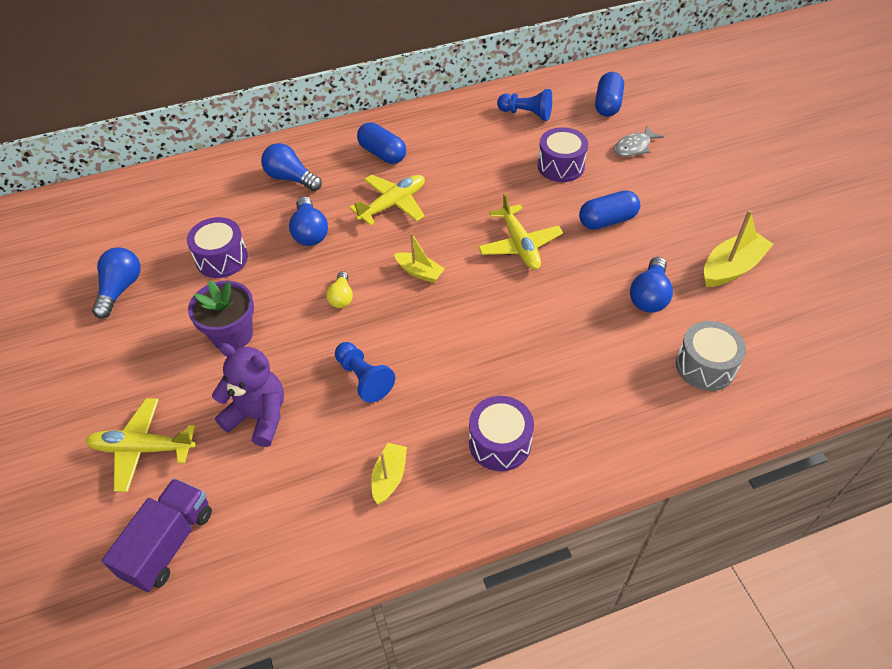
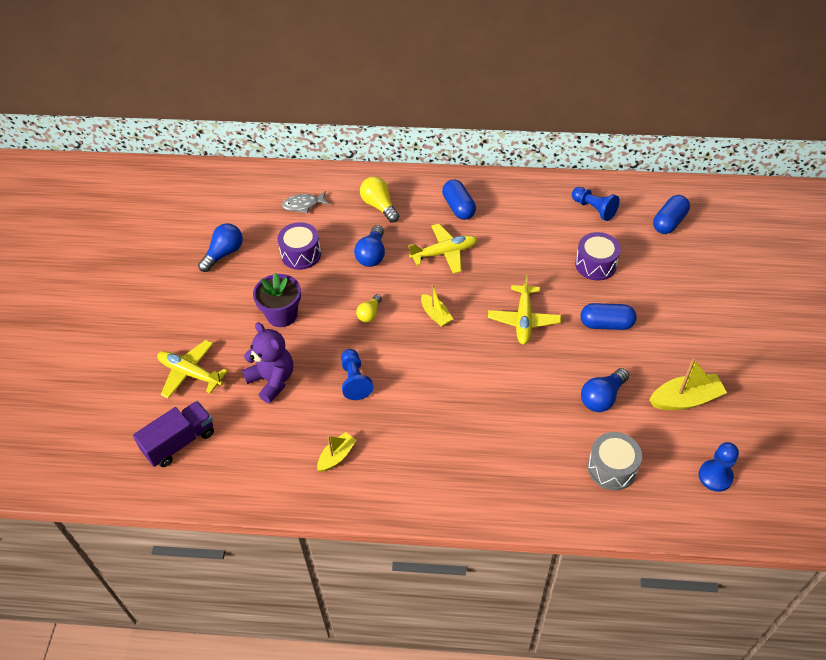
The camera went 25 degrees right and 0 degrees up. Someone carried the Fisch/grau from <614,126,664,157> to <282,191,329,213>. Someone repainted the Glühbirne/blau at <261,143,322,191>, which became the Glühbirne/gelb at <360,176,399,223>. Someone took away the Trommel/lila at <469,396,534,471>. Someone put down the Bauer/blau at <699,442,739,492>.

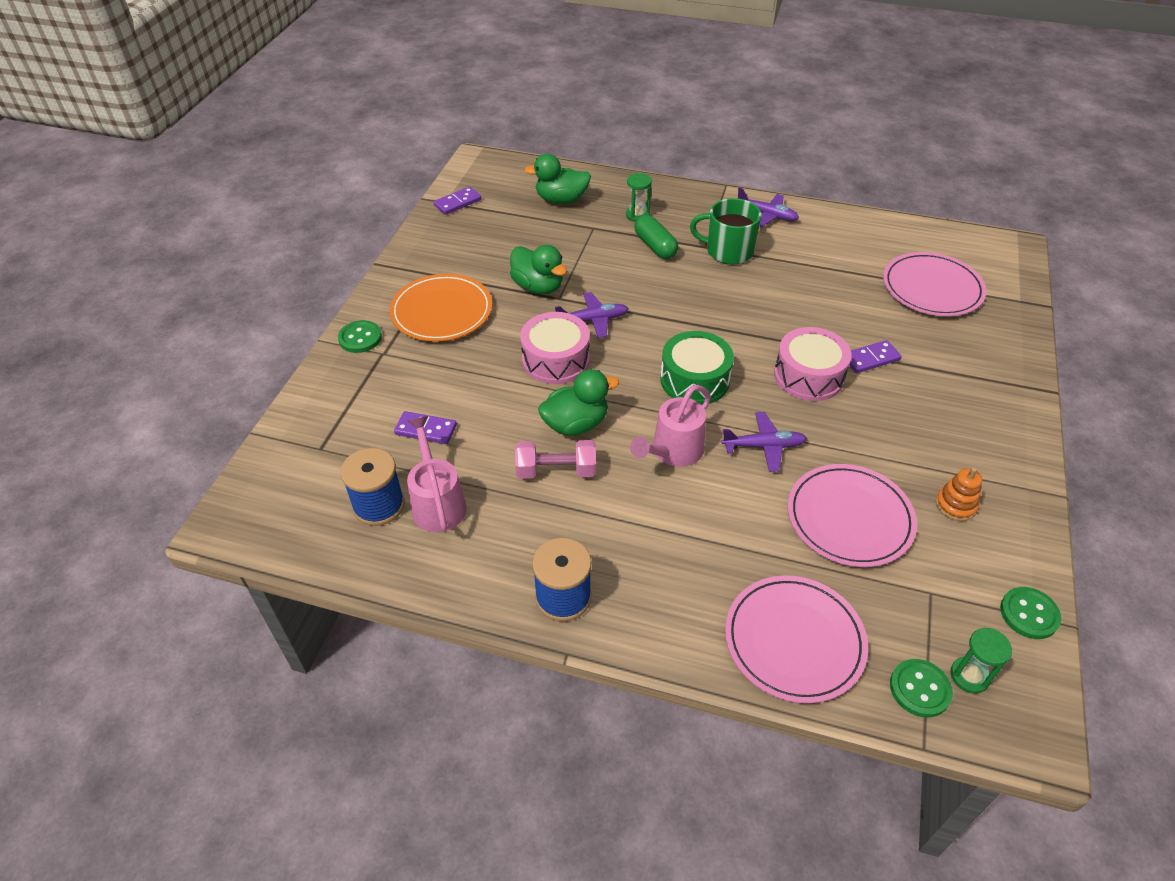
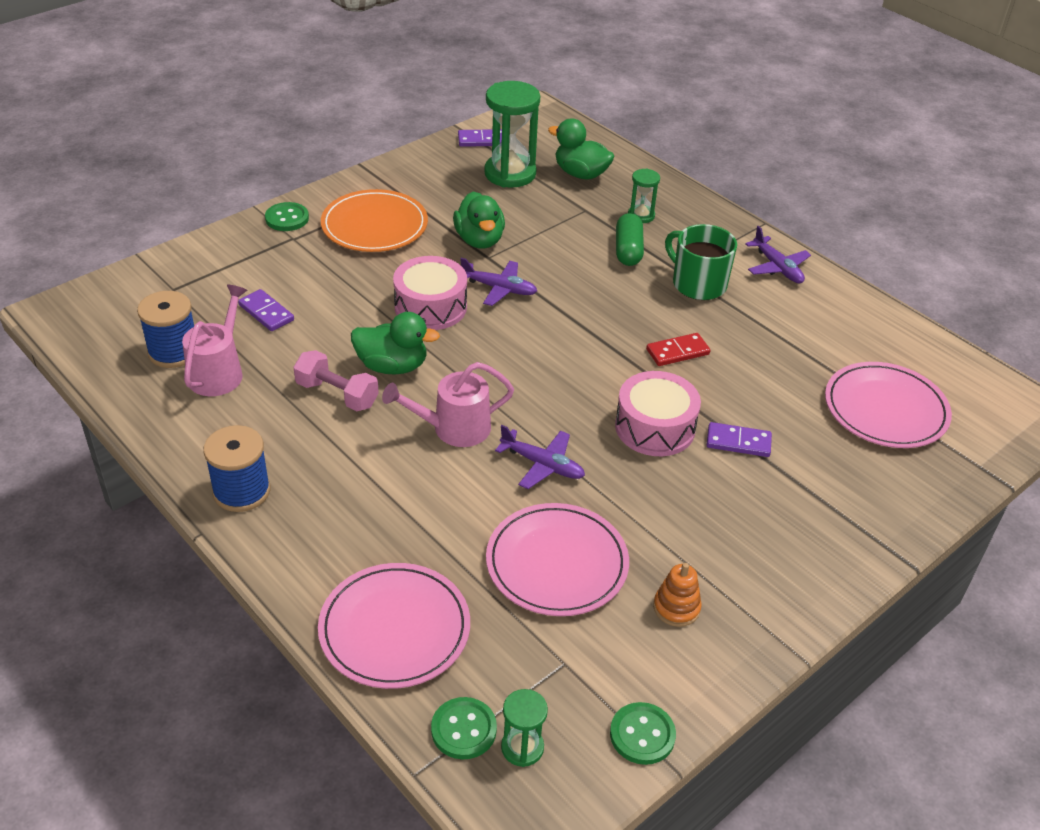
The camera went 30 degrees right and 5 degrees down. Someone took away the Trommel/grün at <660,331,734,405>. Someone put down the Sanduhr/grün at <484,81,540,187>. Someone put down the Dominostein/rot at <646,333,711,366>.

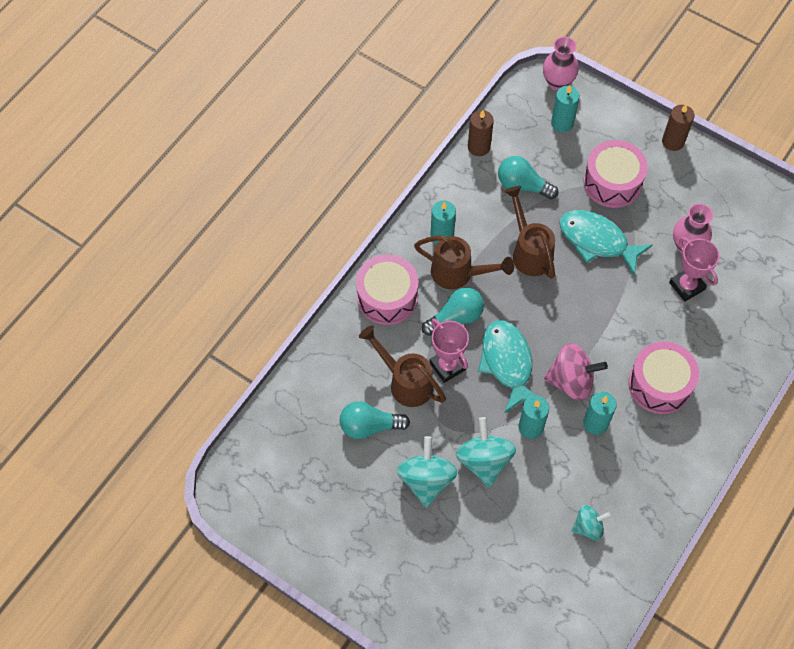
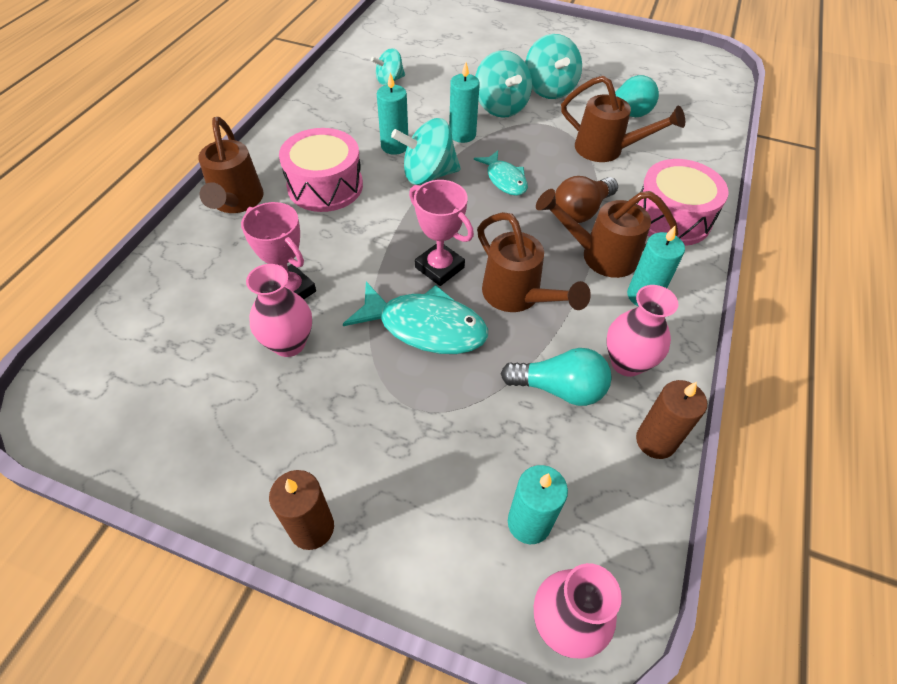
The camera went 165 degrees right and 10 degrees down. Someone took away the Trommel/rosa at <583,140,648,208>. Someone repainted the Glühbirne/türkis at <422,287,484,336>, which became the Glühbirne/braun at <555,176,618,223>. Someone carried the Pokal/rosa from <429,319,469,383> to <409,180,474,286>. Someone scaled the Fisch/türkis at <478,320,536,413> by 0.61. Someone repainted the Kreisel/rosa at <544,343,608,401>, which became the Kreisel/türkis at <391,118,461,185>. Someone put down the Gießkanne/braun at <198,117,264,213>. Someone put down the Vase/rosa at <606,285,678,377>.

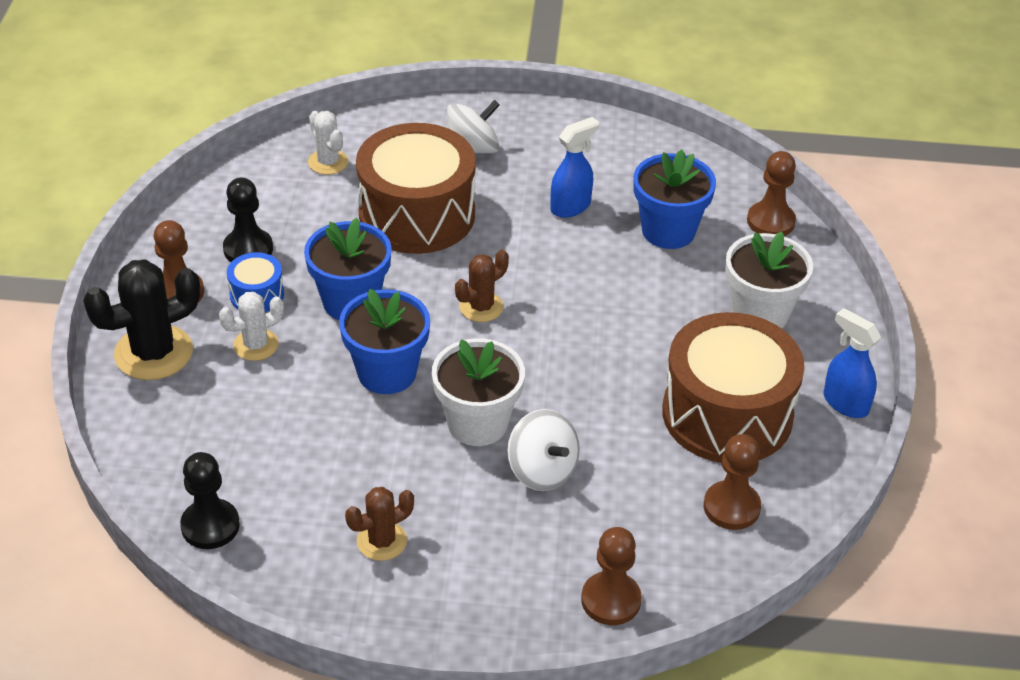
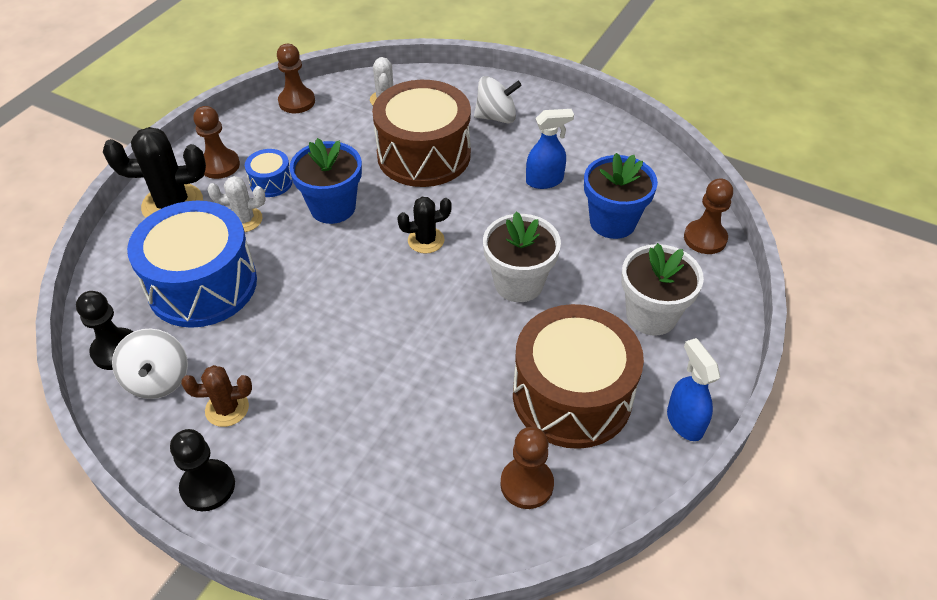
The camera went 25 degrees right and 5 degrees up. Someone carried the Bauer/schwarz from <223,178,273,262> to <170,429,235,511>. Someone repainted the Kaktus/braun at <455,250,509,322>, which became the Kaktus/schwarz at <397,197,452,254>. Someone took away the Blumentopf/blau at <339,289,430,394>. Someone carried the Blumentopf/weiß from <432,338,525,446> to <483,211,561,302>. Someone carried the Kreisel/weiß from <507,409,580,491> to <112,329,188,399>. Someone carried the Bauer/braun from <581,527,642,625> to <277,44,315,113>. Someone put down the Trommel/blau at <127,201,257,328>.

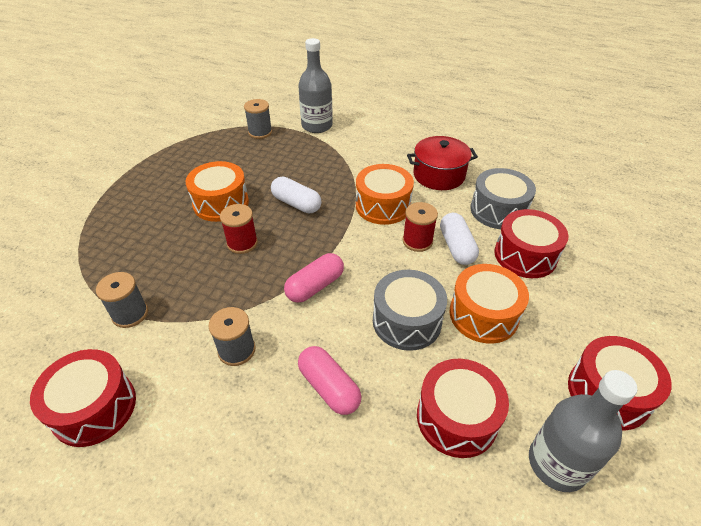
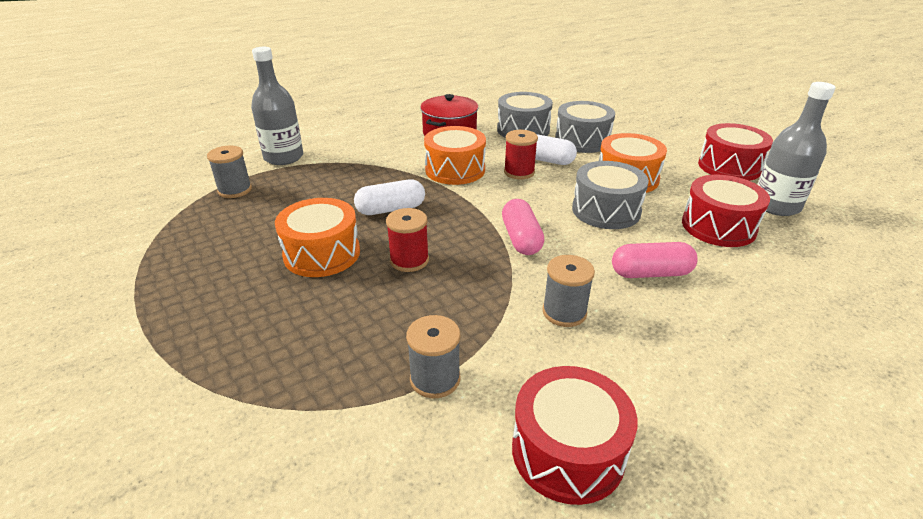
The camera went 55 degrees left and 10 degrees down. Someone repainted the Trommel/rot at <494,209,569,278>, which became the Trommel/grau at <555,101,615,153>.

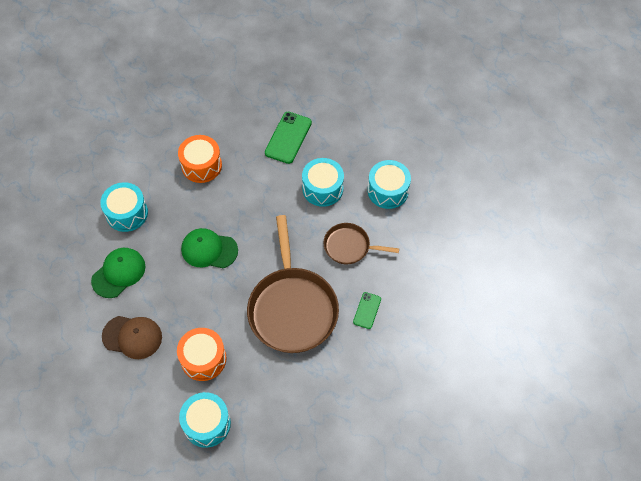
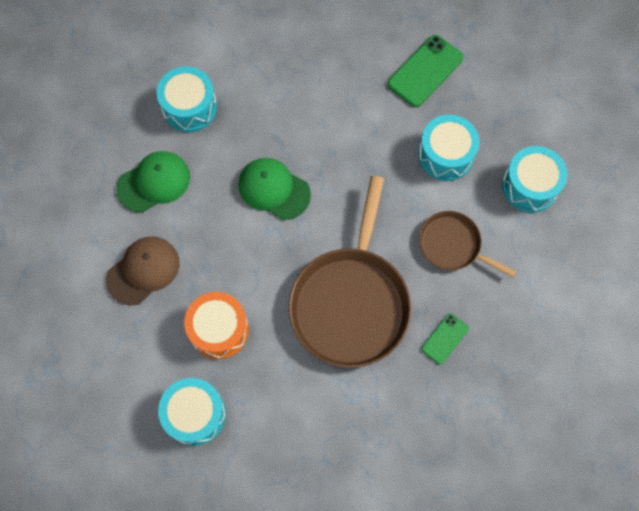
The camera went 20 degrees right and 10 degrees up. Someone took away the Trommel/orange at <178,135,222,183>. Someone rotated the Kappe/braun at <102,316,162,359> by 75 degrees counterclockwise.

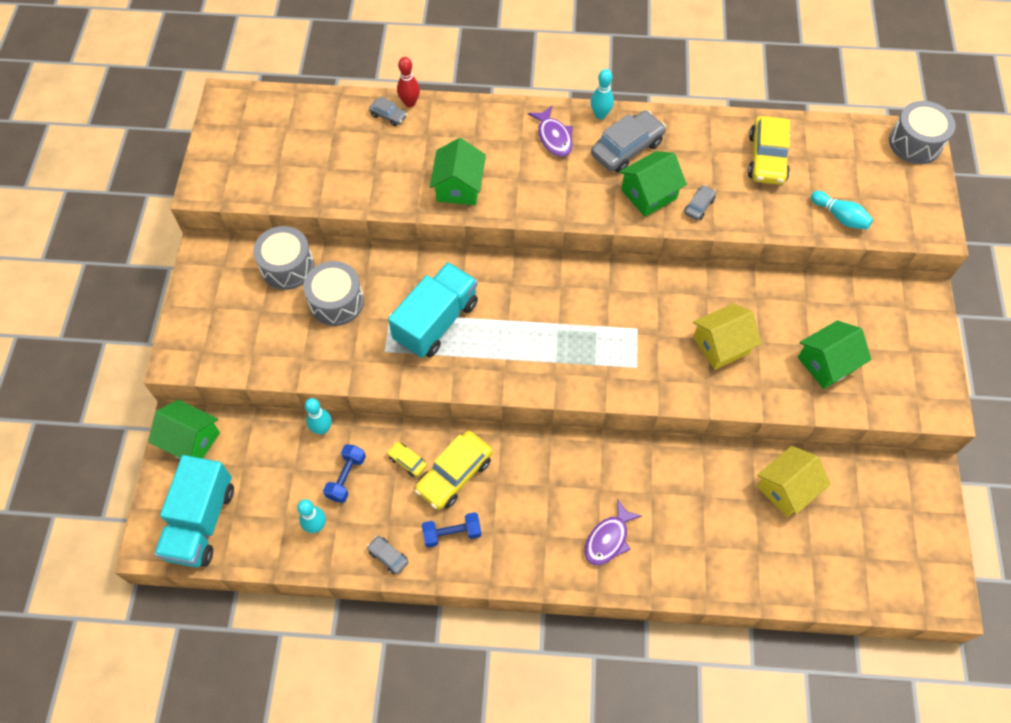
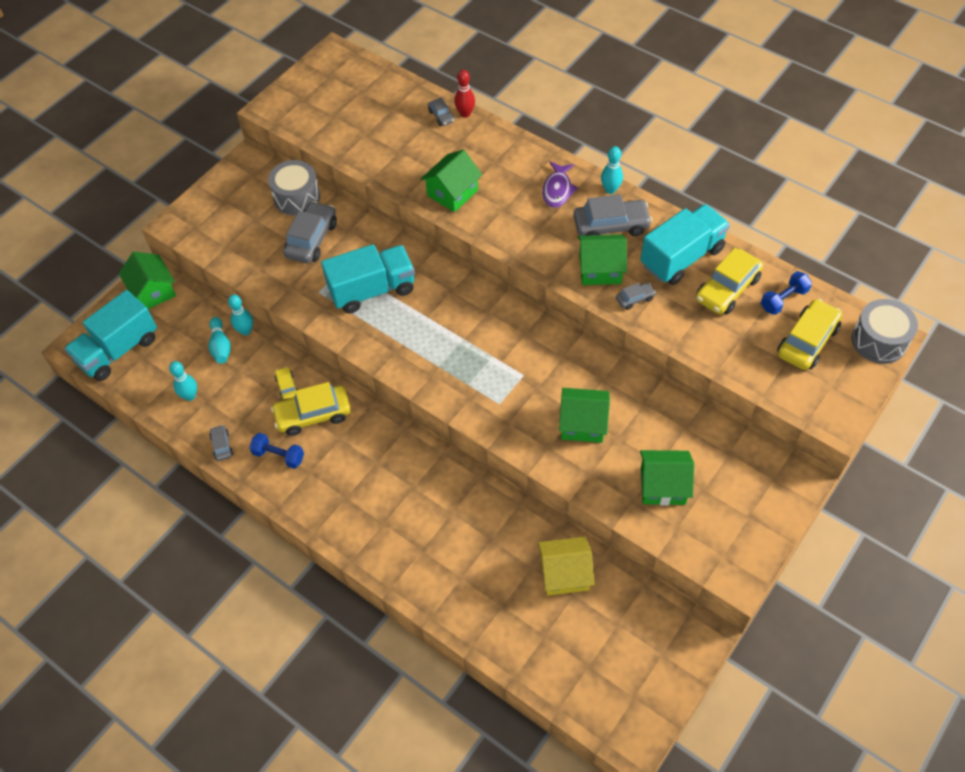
The camera went 35 degrees right and 5 degrees down. Someone carried the Bowlingkegel/türkis from <811,191,873,229> to <208,317,231,364>. Someone swapped the Trommel/grau at <303,261,364,326> for the Auto/grau at <283,201,337,263>. Someone repainted the Haus/gelb at <693,303,762,370>, which became the Haus/grün at <559,388,610,443>. Someone carried the Hantel/blau from <323,444,366,503> to <761,271,812,315>. Someone took away the Fisch/lila at <585,499,642,565>. Someone put down the Lastwagen/türkis at <640,204,730,285>. Someone put down the Auto/gelb at <777,299,843,370>.

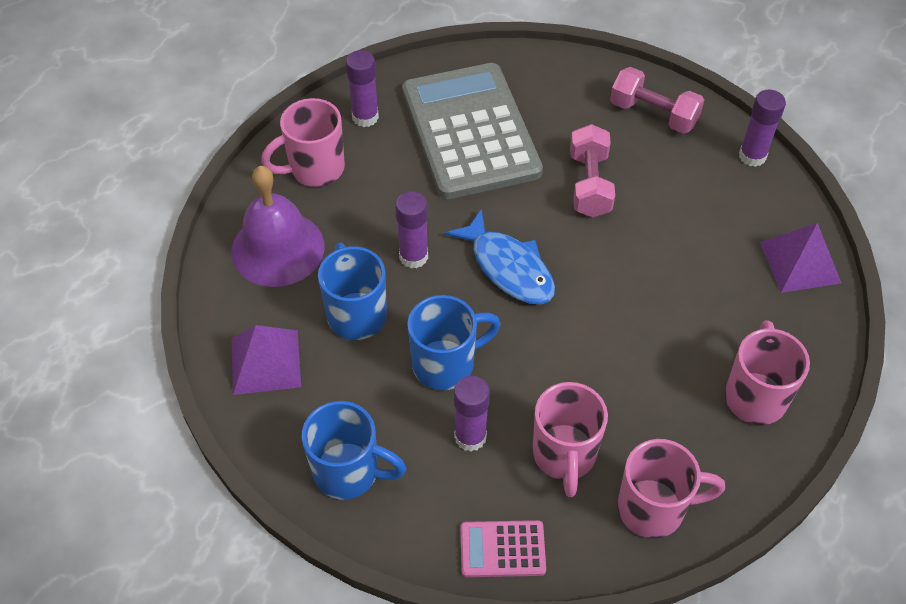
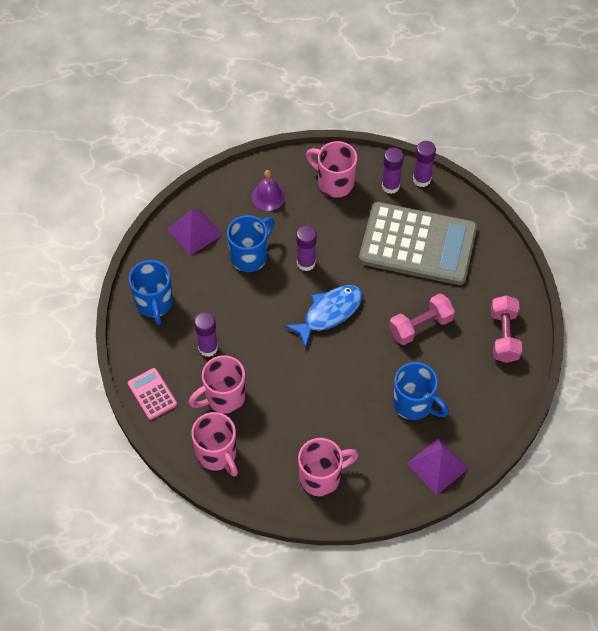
The camera went 60 degrees right and 5 degrees up. Someone rotated the Taschenrechner/grau at <402,63,543,199> by 60 degrees clockwise. Someone carried the Klebestift/lila from <739,90,786,167> to <413,141,436,187>. Someone scaled the Glocke/lila at <231,166,325,287> by 0.57. Someone rotated the Fisch/blau at <445,209,555,304> by 150 degrees counterclockwise. Someone carried the Tasse/blau from <407,295,501,390> to <393,362,449,420>.

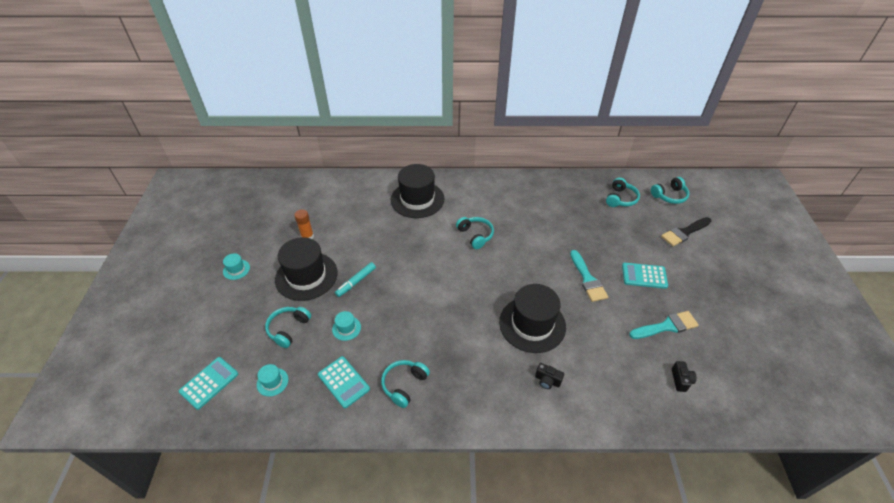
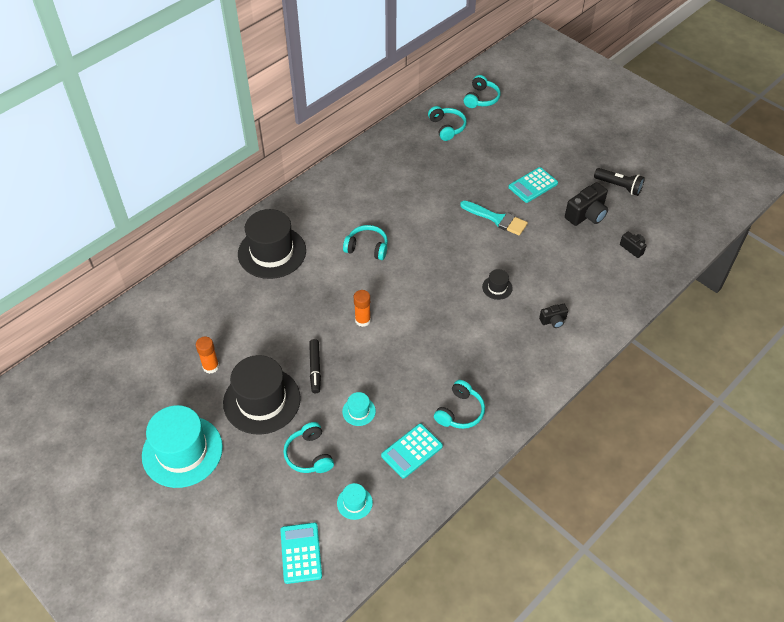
The camera went 45 degrees left and 5 degrees up. Someone took away the Pinsel/schwarz at <661,217,711,246>. Someone scaled the Hut/türkis at <223,253,250,280> by 2.33. Someone repainted the Filzstift/türkis at <335,262,376,297>, which became the Filzstift/schwarz at <309,339,321,393>. Someone scaled the Hut/schwarz at <499,284,566,353> by 0.43. Someone swapped the Pinsel/türkis at <629,311,699,339> for the Kamera/schwarz at <565,182,608,226>. Someone rotated the Taschenrechner/türkis at <318,356,370,408> by 135 degrees clockwise. Someone rotated the Kopfhörer/türkis at <381,360,430,408> by 135 degrees counterclockwise. Someone put down the Taschenlampe/schwarz at <594,168,645,196>. Someone put down the Klebestift/orange at <354,290,371,327>.

